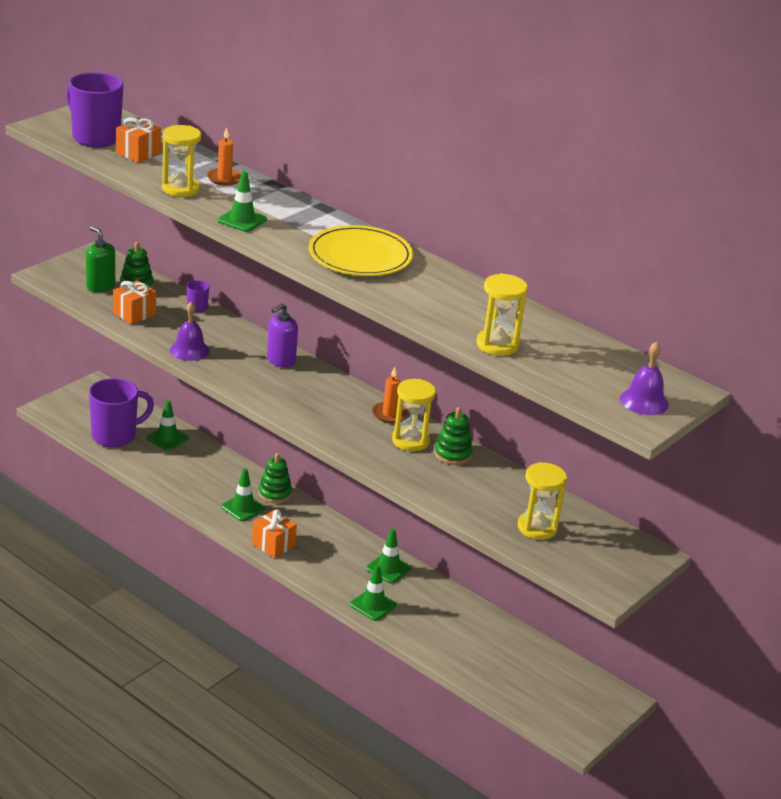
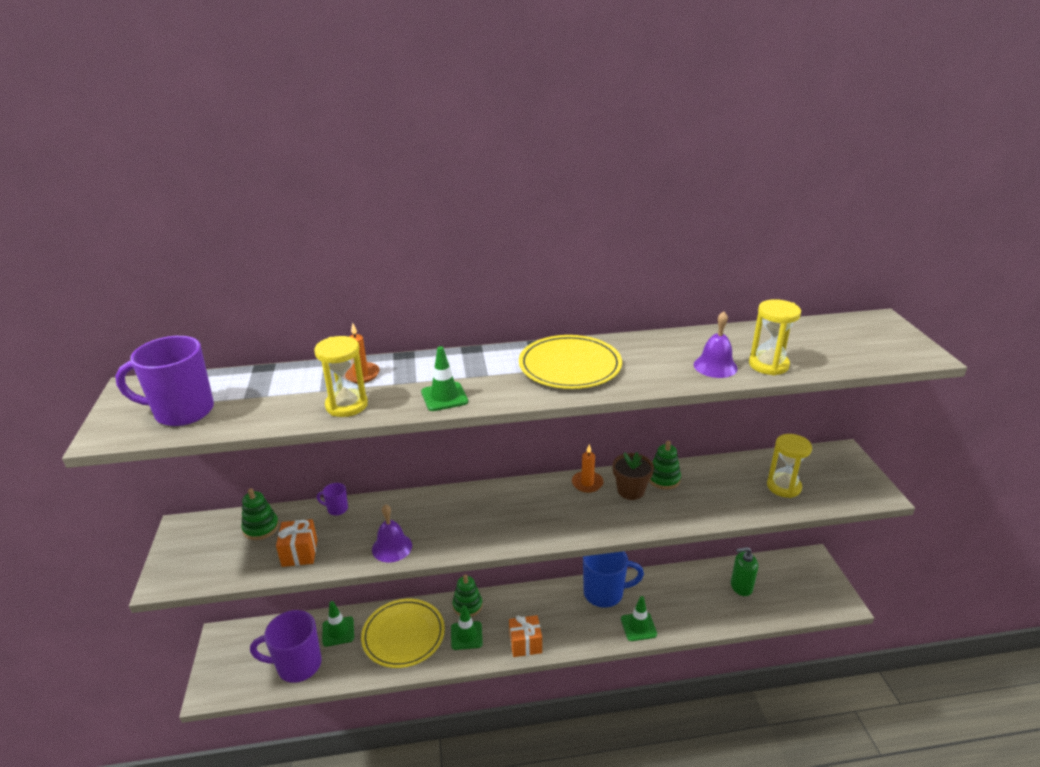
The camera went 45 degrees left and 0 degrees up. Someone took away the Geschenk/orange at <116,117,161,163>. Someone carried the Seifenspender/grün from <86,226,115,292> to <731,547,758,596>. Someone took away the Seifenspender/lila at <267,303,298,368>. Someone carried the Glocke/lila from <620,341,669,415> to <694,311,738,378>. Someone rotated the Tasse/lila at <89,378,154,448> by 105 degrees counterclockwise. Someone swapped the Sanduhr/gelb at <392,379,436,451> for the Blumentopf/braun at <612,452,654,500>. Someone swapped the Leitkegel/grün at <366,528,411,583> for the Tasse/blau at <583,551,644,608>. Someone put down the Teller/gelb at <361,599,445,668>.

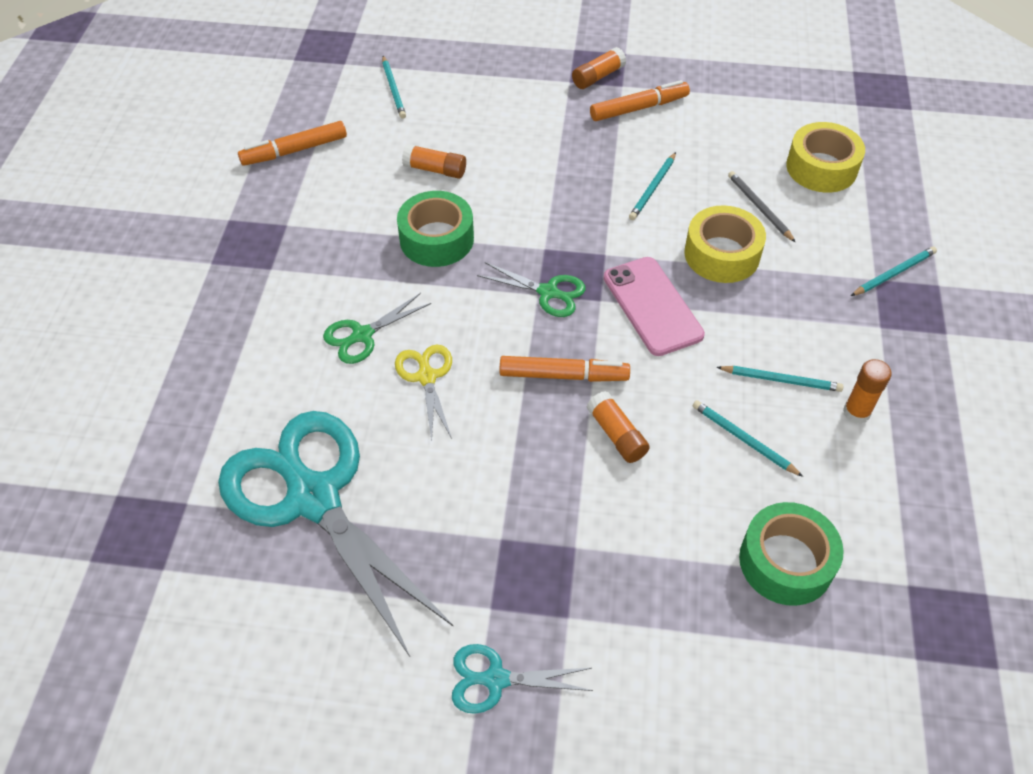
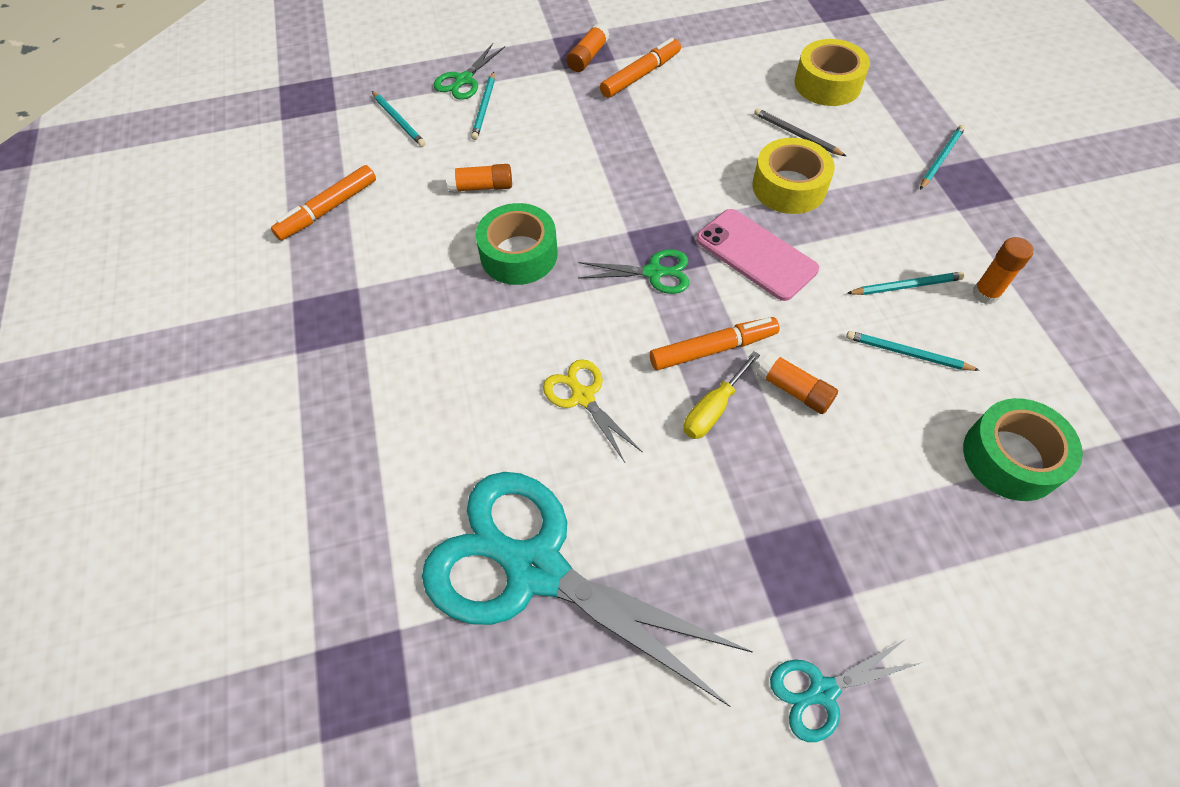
The camera went 20 degrees left and 5 degrees up. Someone carried the Bleistift/türkis from <629,152,676,220> to <471,72,495,140>. Someone carried the Schere/grün from <323,293,431,364> to <434,43,505,100>. Someone put down the Schraubenzieher/gelb at <684,351,760,439>.

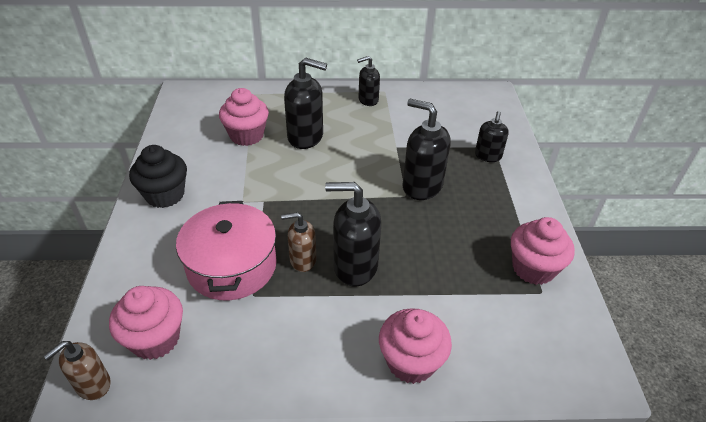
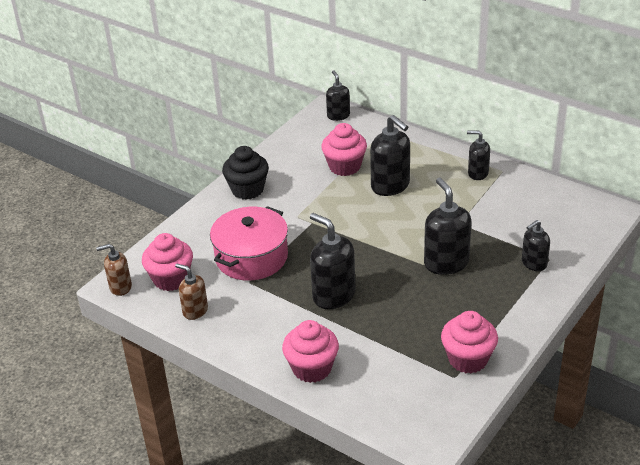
The camera went 40 degrees right and 5 degrees down. Someone carried the Seifenspender/braun from <281,212,316,272> to <175,264,208,320>. Someone put down the Seifenspender/schwarz at <326,70,350,121>.

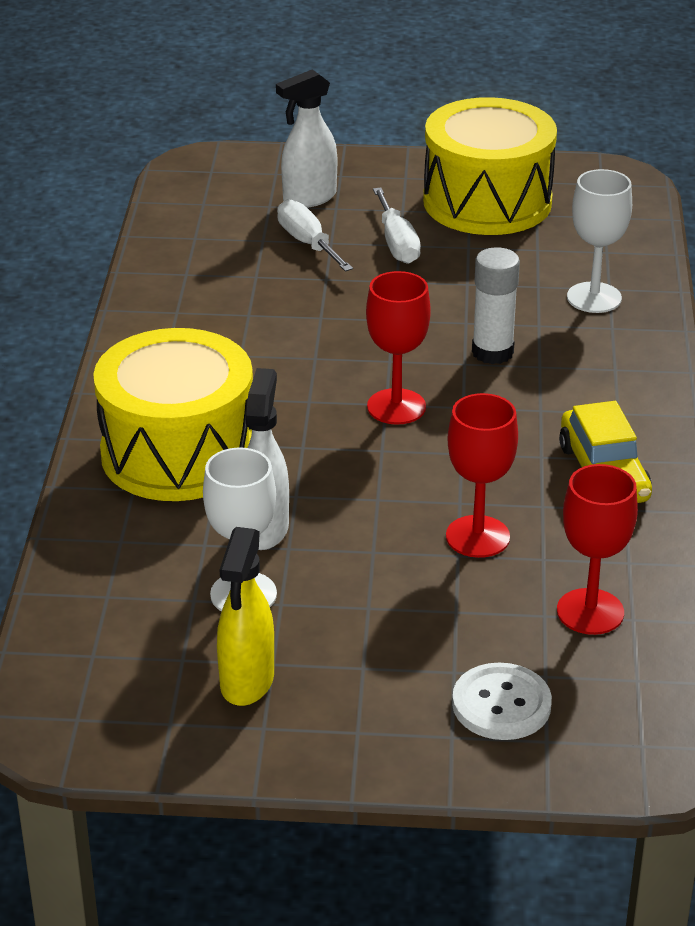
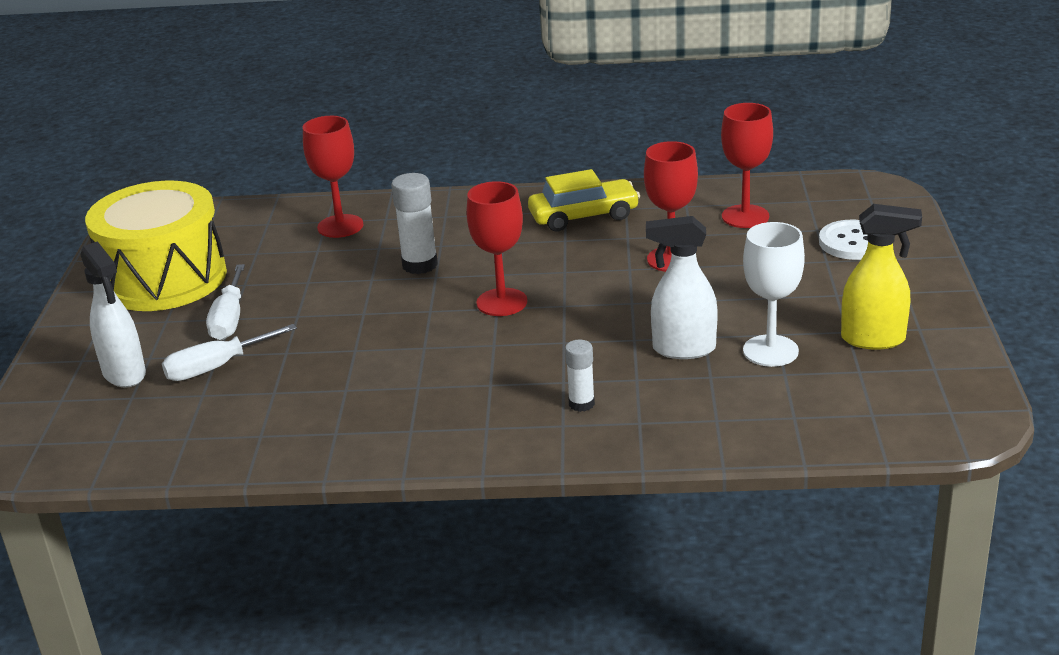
The camera went 90 degrees left and 5 degrees down. Someone repainted the Kelch/weiß at <567,169,632,313>, which became the Kelch/rot at <303,116,364,238>. Someone rotated the Schraubenzieher/weiß at <373,188,421,264> by 105 degrees clockwise. Someone swapped the Trommel/gelb at <93,328,253,501> for the Klebestift/weiß at <565,339,595,412>.

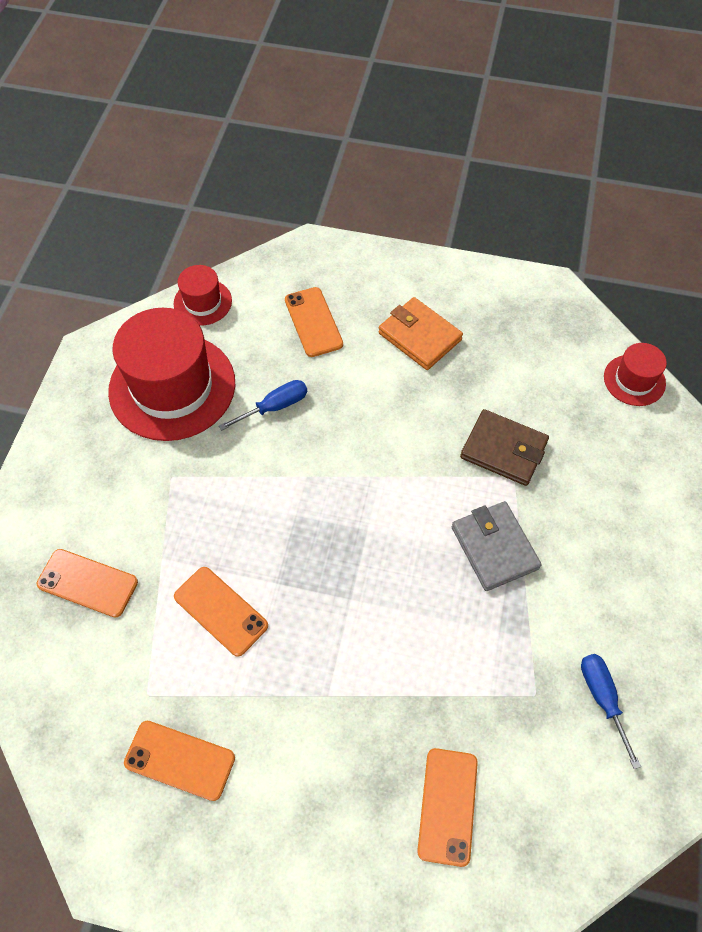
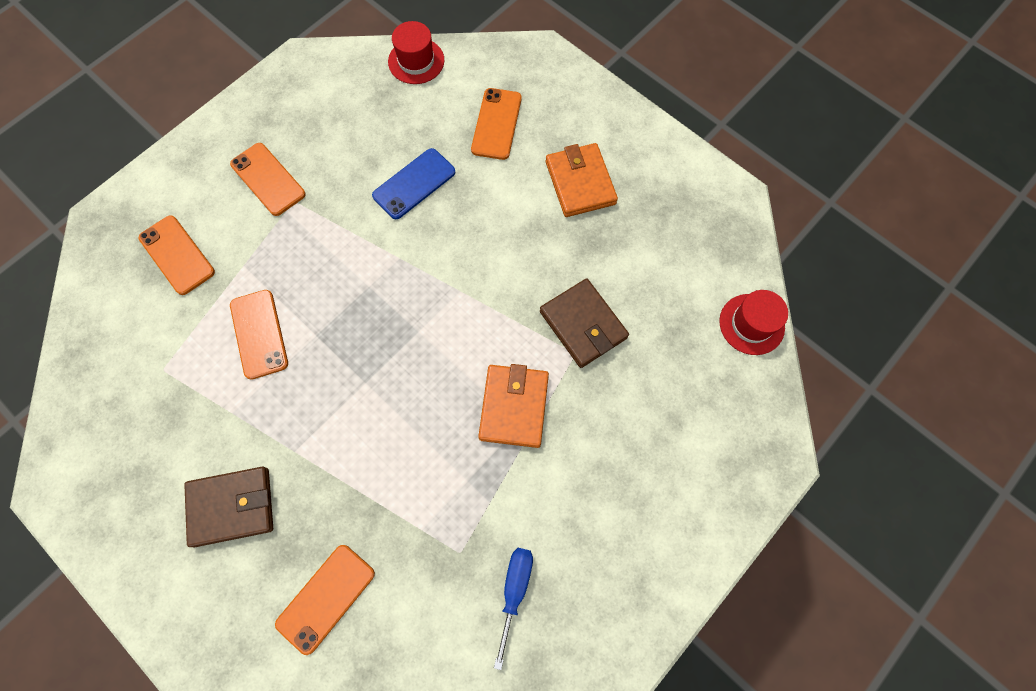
The camera went 30 degrees right and 10 degrees up. Someone took away the Hut/rot at <108,308,235,441>. Someone swapped the Schraubenzieher/blau at <219,380,307,431> for the Handy/blau at <372,148,455,219>. Someone repainted the Geldbörse/grau at <452,501,542,591>, which became the Geldbörse/orange at <478,364,549,448>. Someone carried the Handy/orange from <124,721,235,801> to <230,143,306,216>. Someone put down the Geldbörse/braun at <184,467,273,547>.

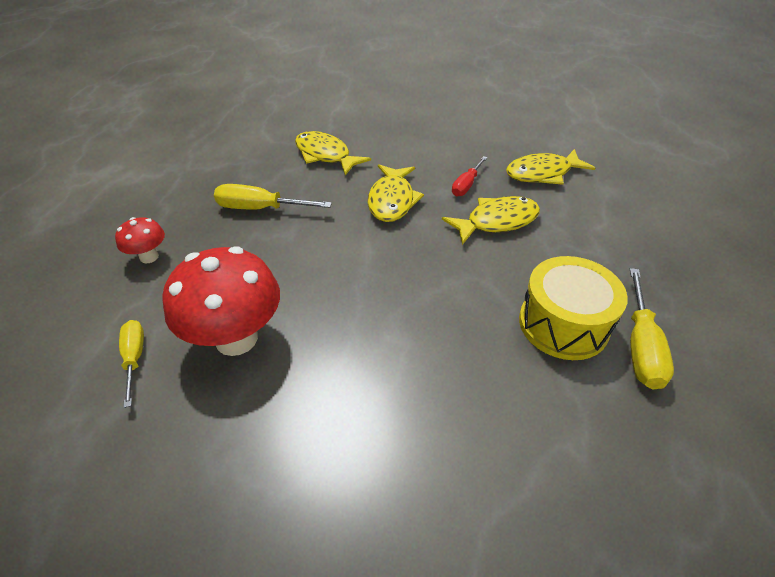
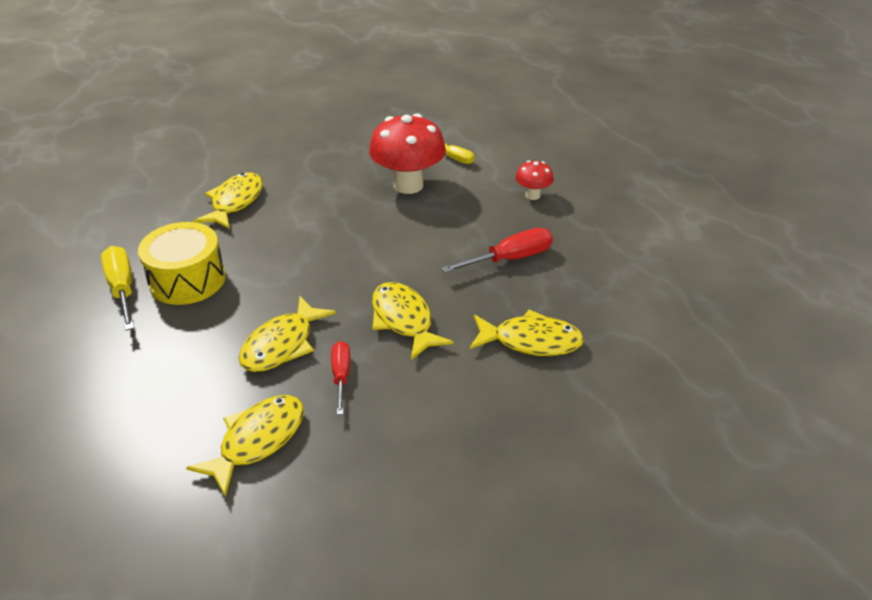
The camera went 145 degrees right and 5 degrees down. Someone repainted the Schraubenzieher/gelb at <214,184,332,210>, which became the Schraubenzieher/rot at <441,228,553,273>. Someone put down the Fisch/gelb at <194,173,263,229>.

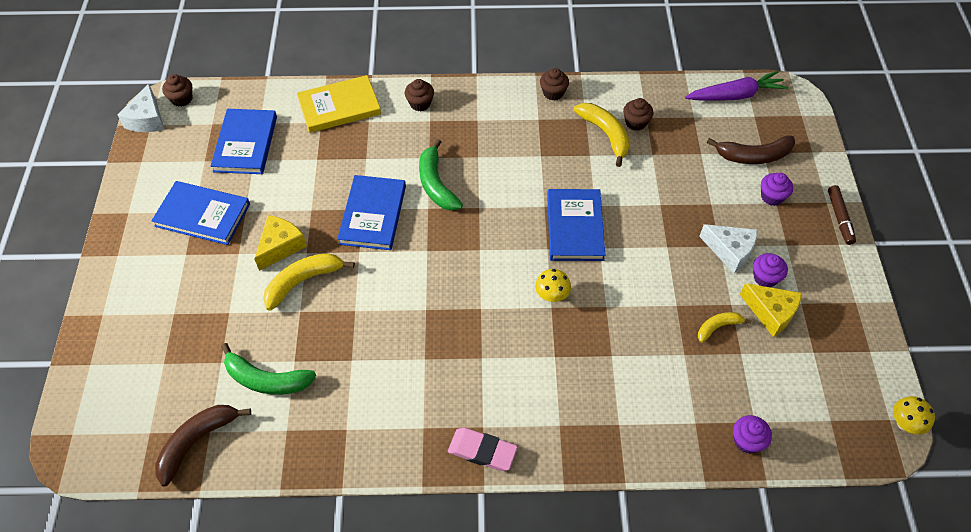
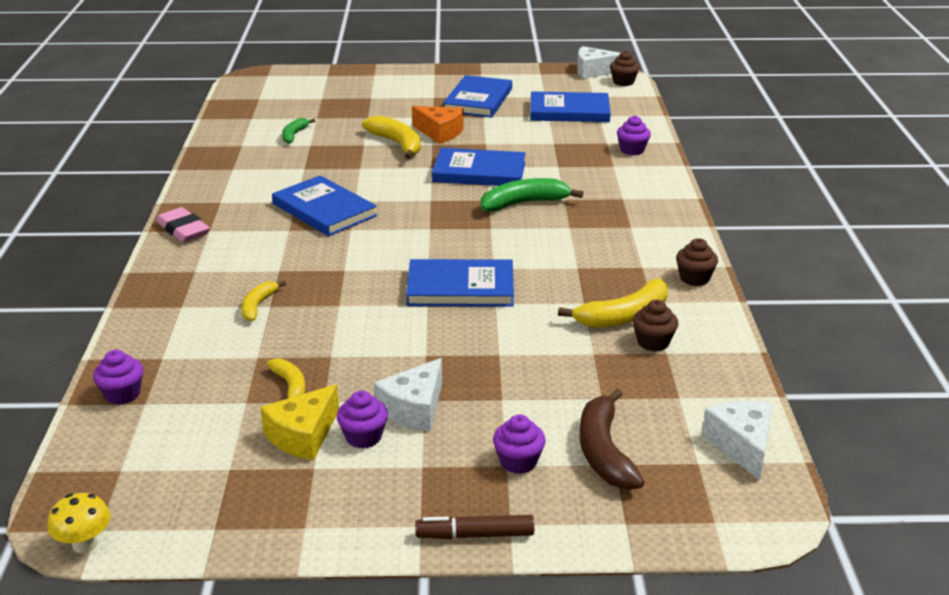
The camera went 90 degrees right and 25 degrees down. Someone swapped the Karotte/lila at <685,71,789,101> for the Käse/weiß at <702,401,773,481>. Someone swapped the Buch/gelb at <297,75,381,133> for the Muffin/lila at <617,116,651,155>. Someone took away the Muffin/braun at <405,79,434,111>. Someone repainted the Käse/gelb at <254,215,307,271>, which became the Käse/orange at <412,106,464,144>. Someone took away the Pilz/gelb at <535,269,571,302>. Someone scaled the Banane/grün at <221,343,316,395> by 0.59. Someone took away the Banane/braun at <155,405,251,487>. Someone rotated the Radiergummi/rosa at <448,428,518,471> by 60 degrees counterclockwise. Someone put down the Buch/blau at <272,175,377,236>. Someone put down the Banane/gelb at <241,281,286,321>.

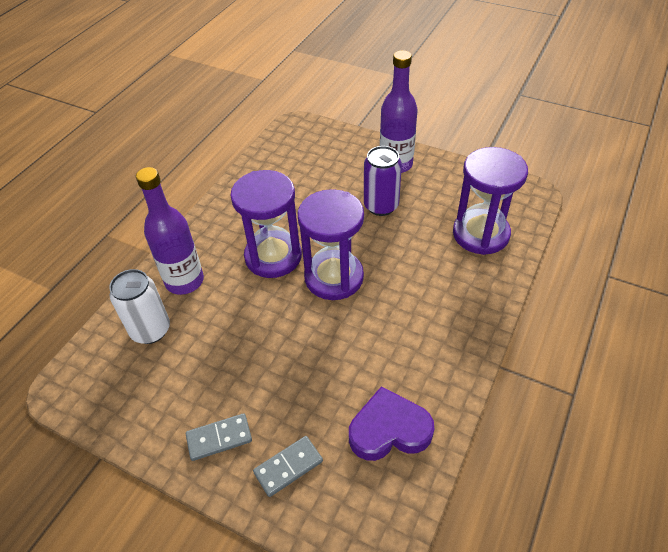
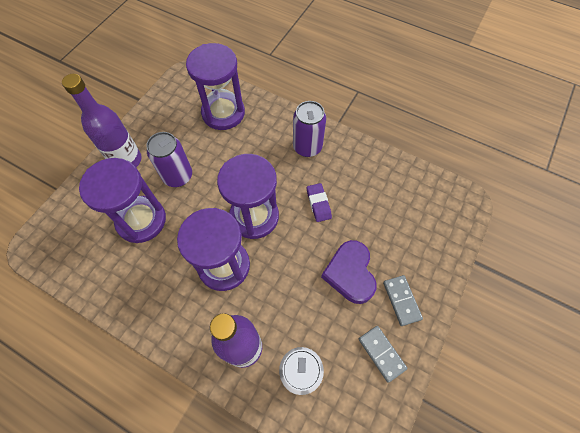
The camera went 90 degrees left and 15 degrees up. Someone carried the Herz/lila from <349,387,434,461> to <321,240,377,304>. Someone carried the Dominostein/grau from <253,436,323,497> to <359,326,408,383>. Someone put down the Dose/lila at <293,101,326,157>. Someone put down the Sanduhr/lila at <79,158,166,243>. Someone put down the Radiergummi/lila at <307,183,332,222>.

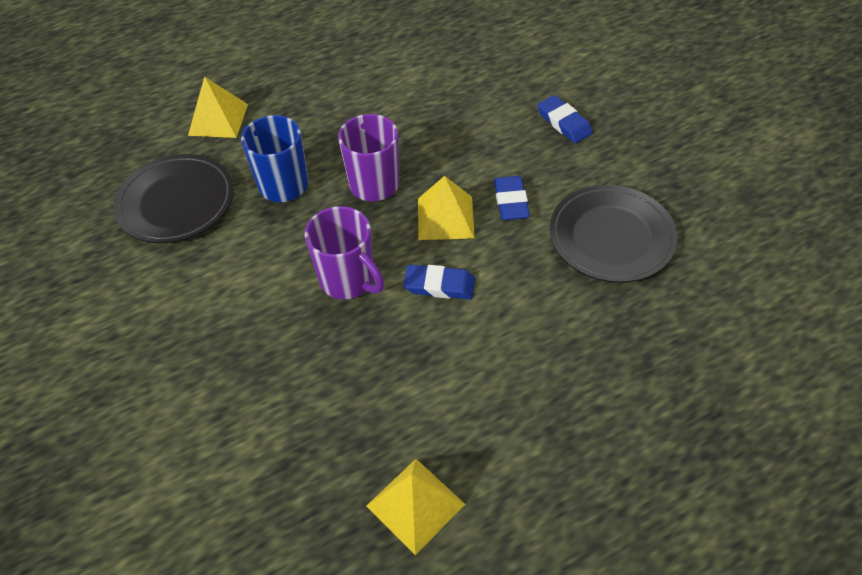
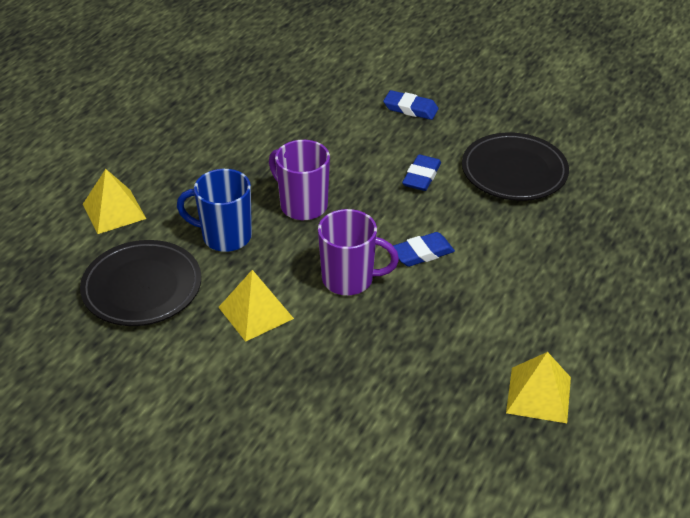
The camera went 35 degrees left and 10 degrees down. Someone carried the Pyramide/gelb from <418,176,475,240> to <218,270,294,342>. Someone rotated the Radiergummi/blau at <494,176,530,220> by 60 degrees clockwise.

